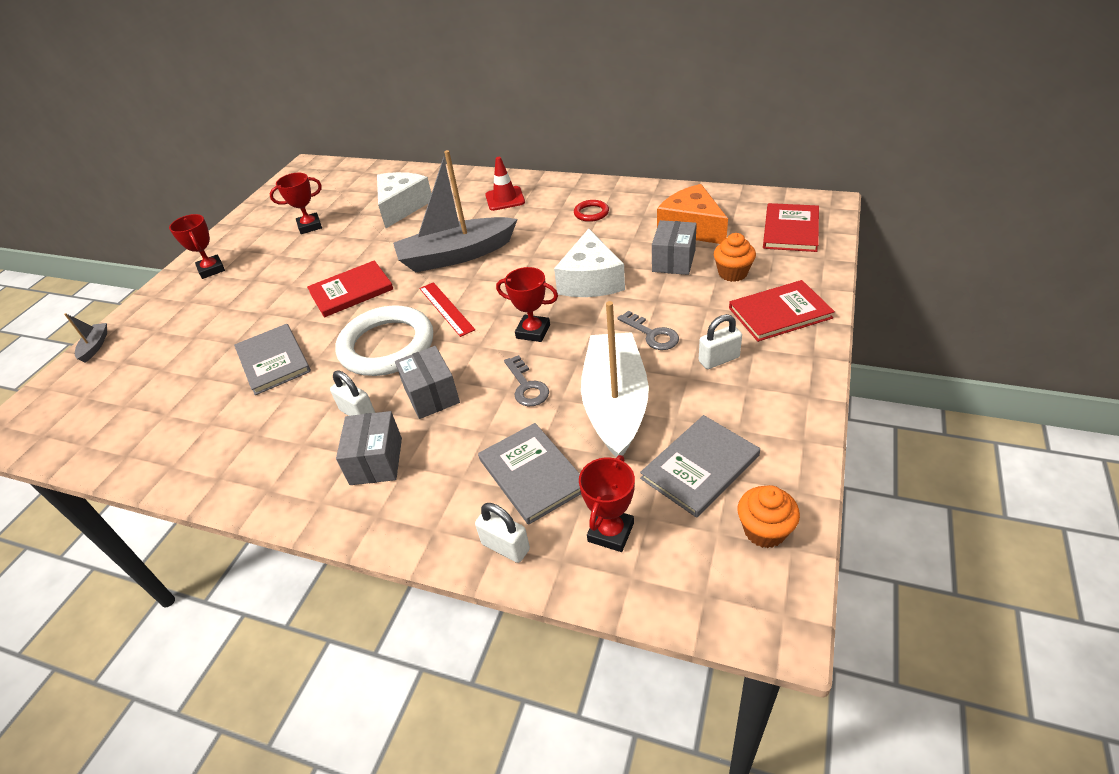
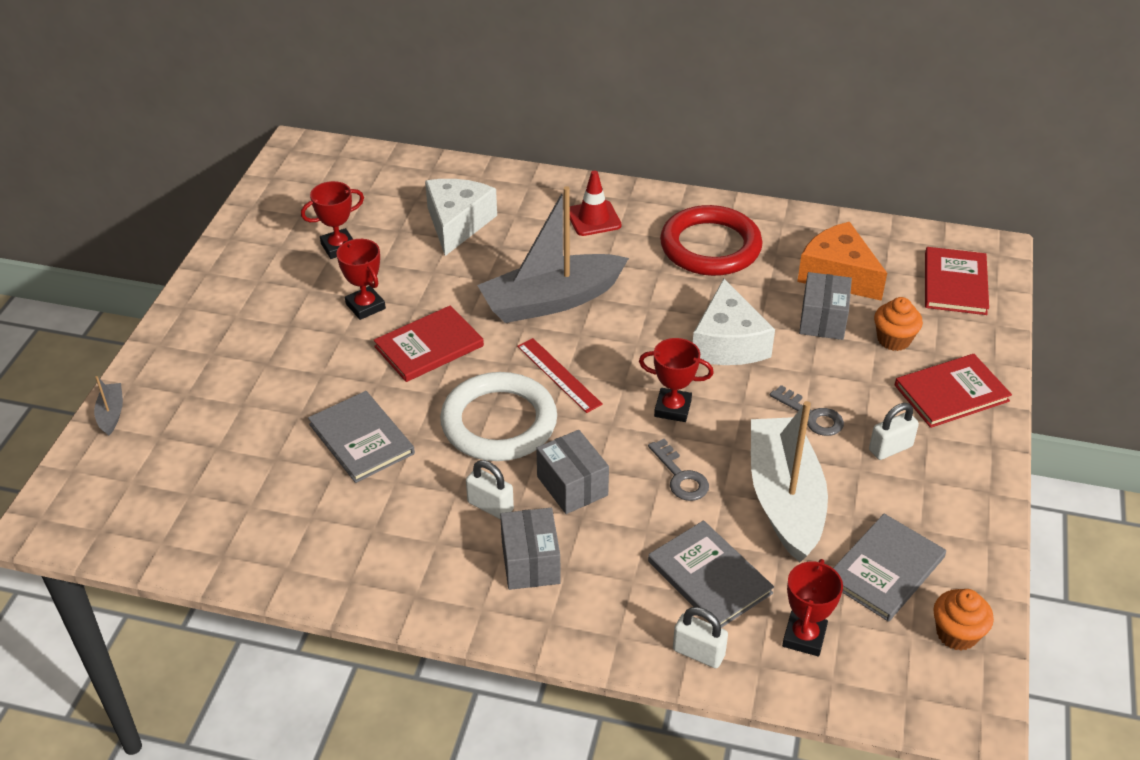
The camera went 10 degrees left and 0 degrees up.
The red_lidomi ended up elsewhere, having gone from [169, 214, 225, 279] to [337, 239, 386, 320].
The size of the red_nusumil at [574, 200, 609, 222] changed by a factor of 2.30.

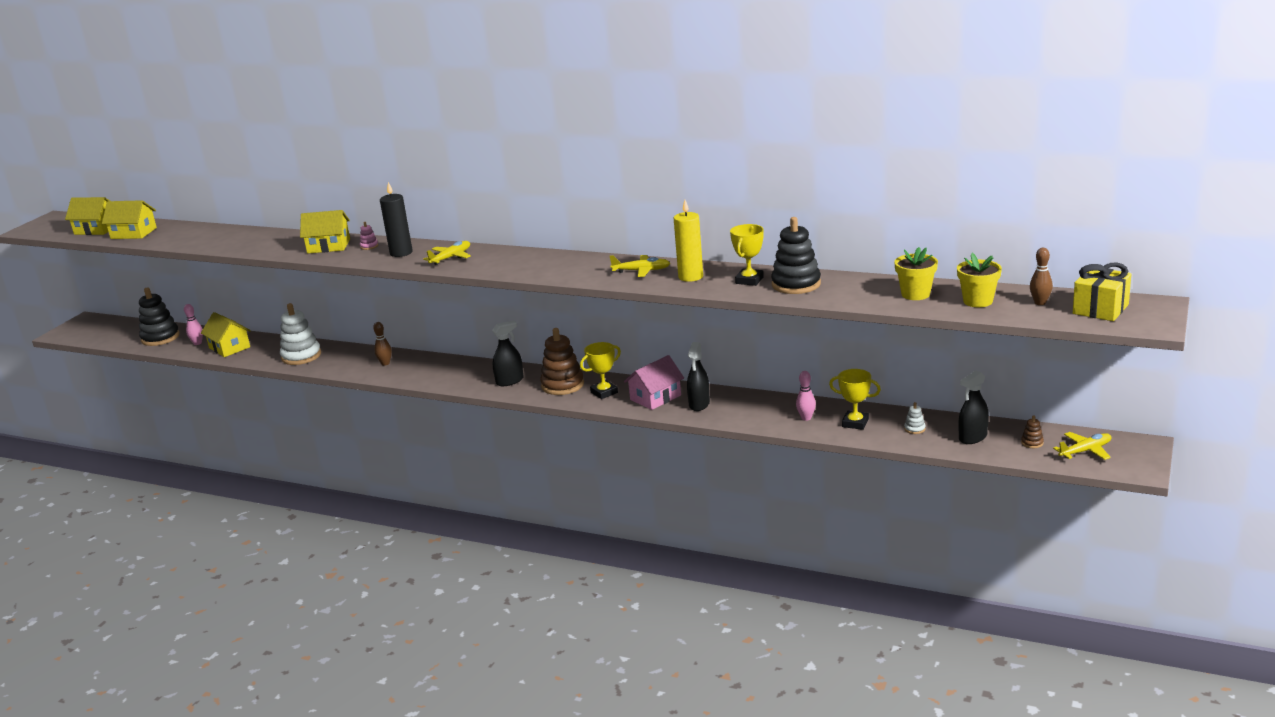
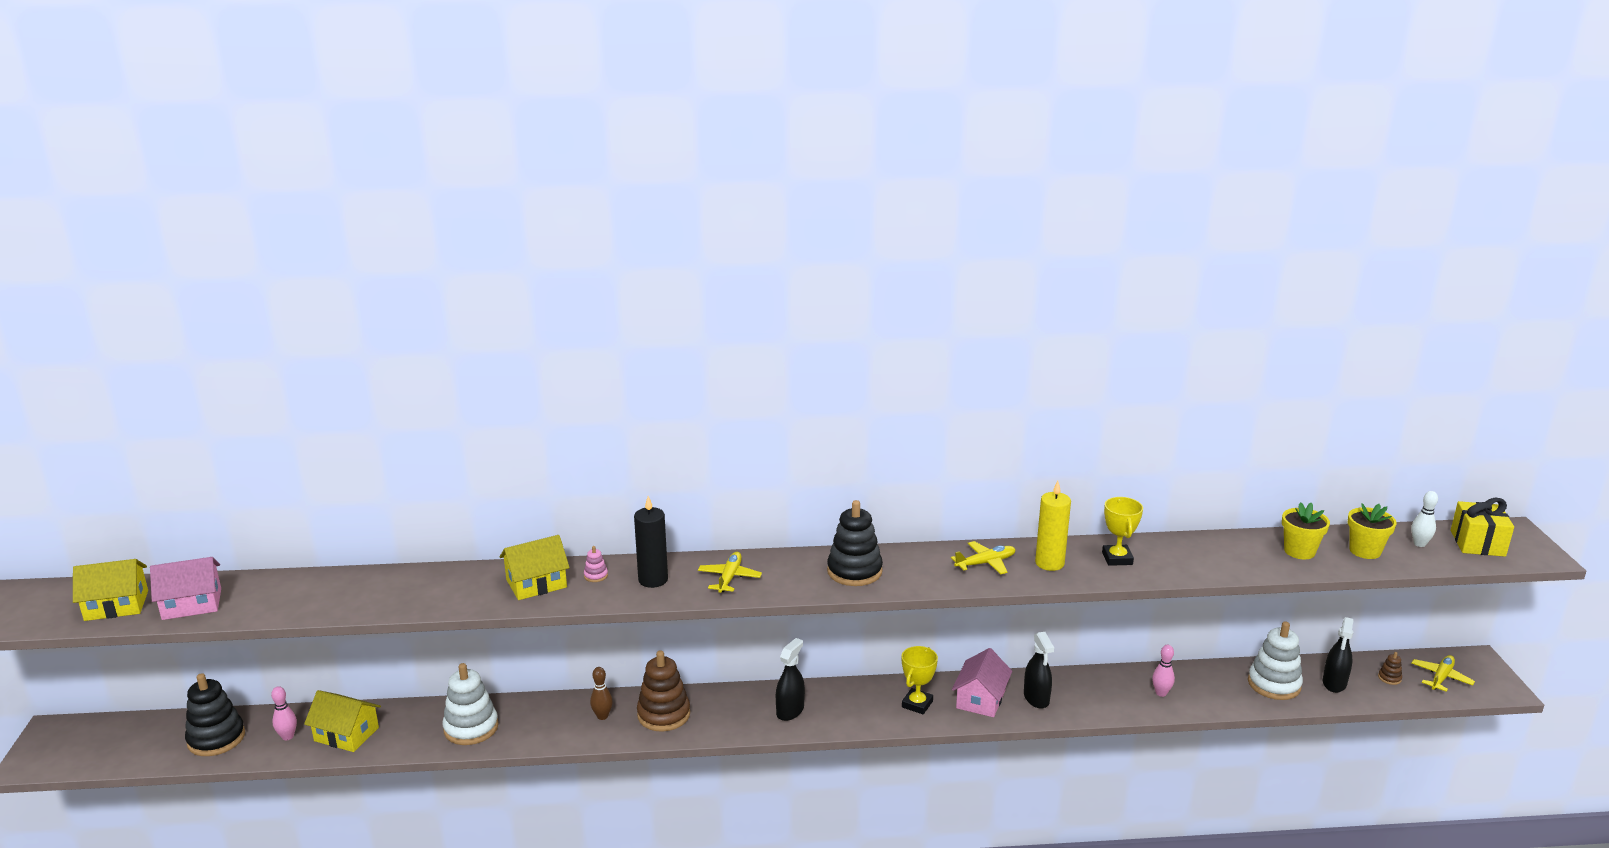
The camera went 30 degrees left and 0 degrees up.
What was the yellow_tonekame at [102, 200, 157, 239] turned into the pink_tonekame at [150, 557, 221, 620].
The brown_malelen ended up elsewhere, having gone from [540, 328, 584, 395] to [637, 650, 690, 732].
The black_malelen ended up elsewhere, having gone from [771, 217, 821, 294] to [827, 500, 883, 586].
The size of the white_malelen at [904, 402, 926, 434] changed by a factor of 2.33.
What was the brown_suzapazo at [1030, 248, 1053, 305] turned into the white_suzapazo at [1411, 491, 1438, 547].
The second view lost the yellow_lidomi at [829, 369, 881, 430].

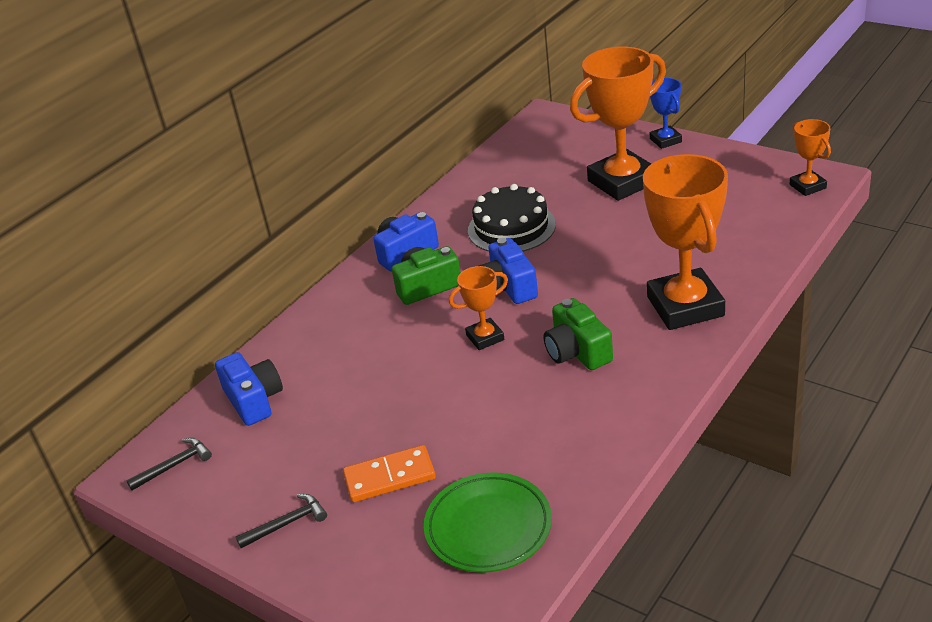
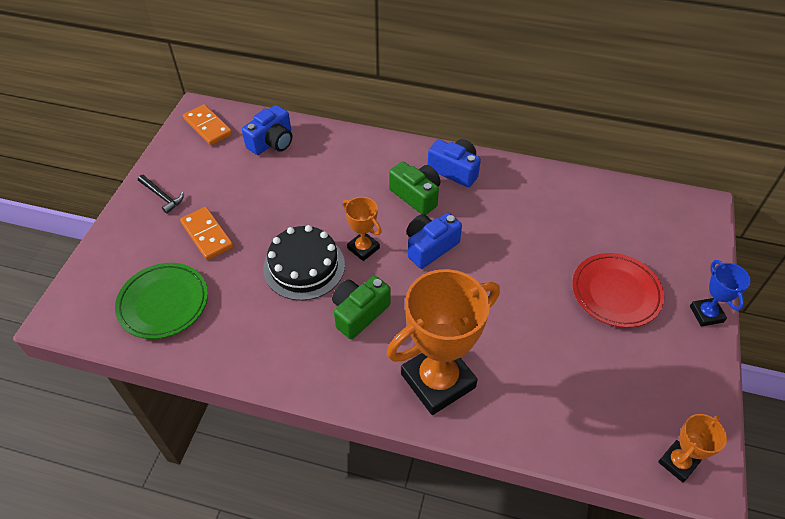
The camera went 65 degrees right and 15 degrees up.
Where the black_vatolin stood at [126, 438, 212, 491], the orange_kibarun came to stand at [183, 104, 232, 145].
The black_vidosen ended up elsewhere, having gone from [468, 184, 556, 252] to [263, 225, 345, 301].
Where the orange_lidomi stood at [570, 47, 666, 201], the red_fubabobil came to stand at [572, 253, 664, 328].
The blue_lidomi at [650, 78, 682, 149] ended up facing another way, 60 degrees counterclockwise from before.

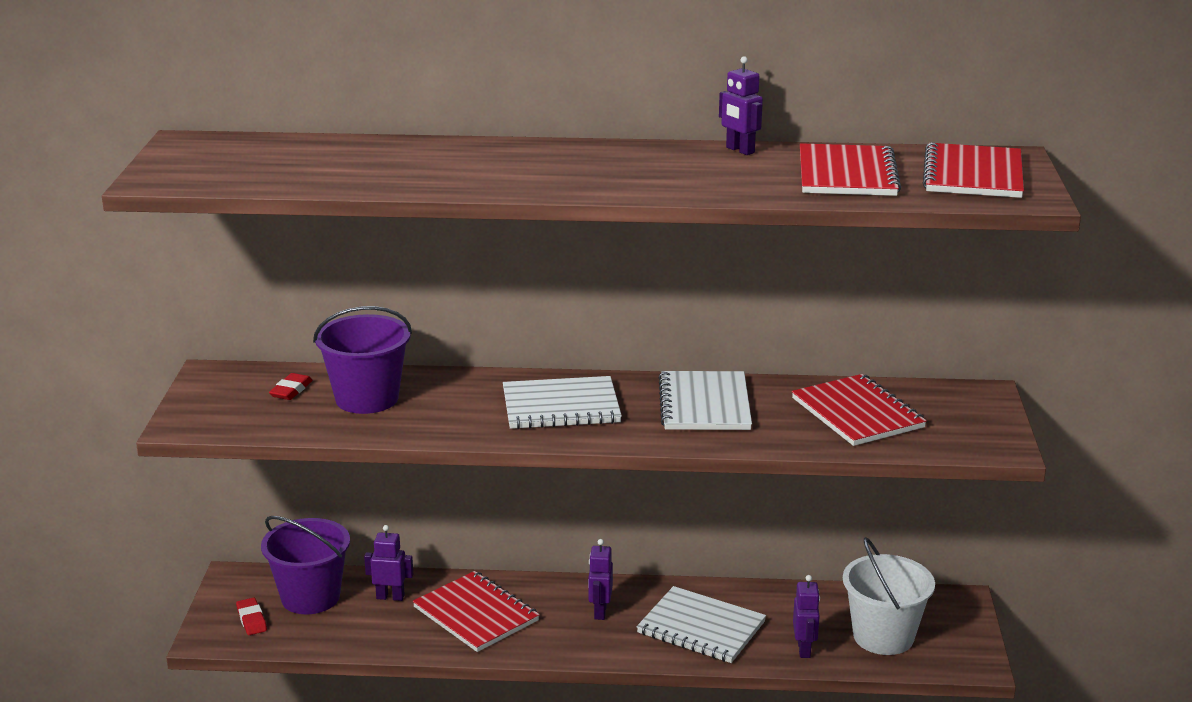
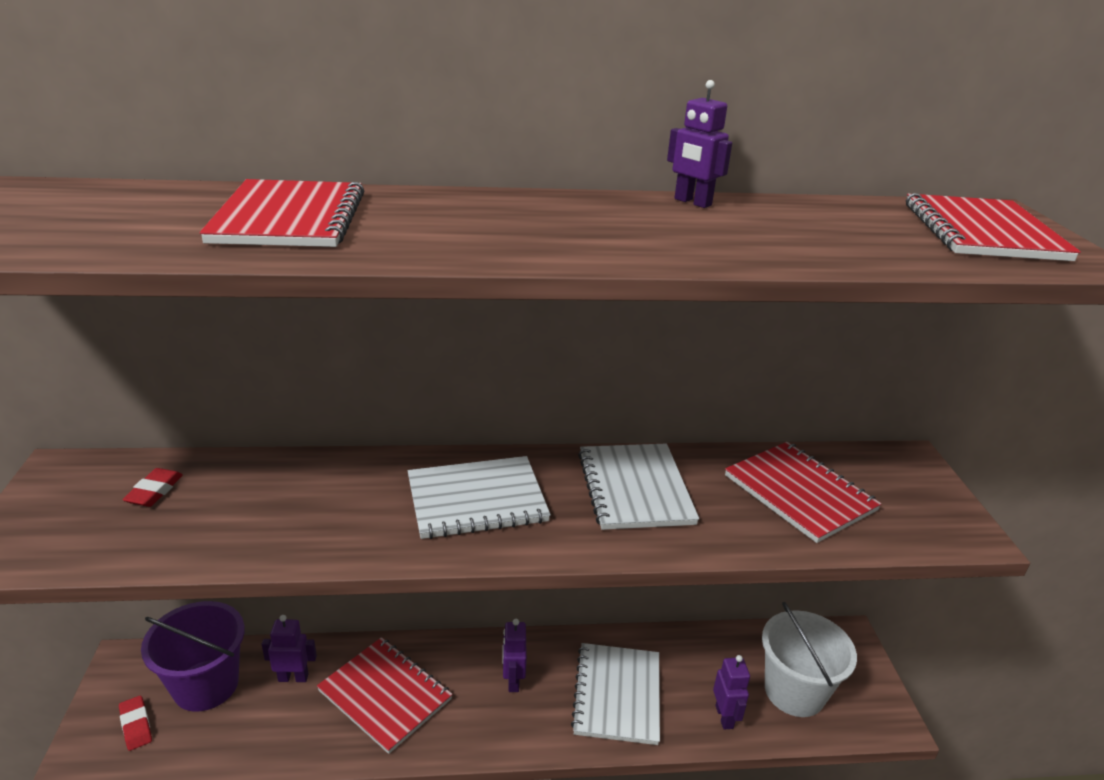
The camera went 10 degrees left and 5 degrees up.
The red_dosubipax ended up elsewhere, having gone from [800, 143, 901, 196] to [200, 179, 364, 247].
The white_dosubipax at [637, 586, 766, 663] ended up facing another way, 75 degrees clockwise from before.
The second view lost the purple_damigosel at [313, 306, 412, 414].

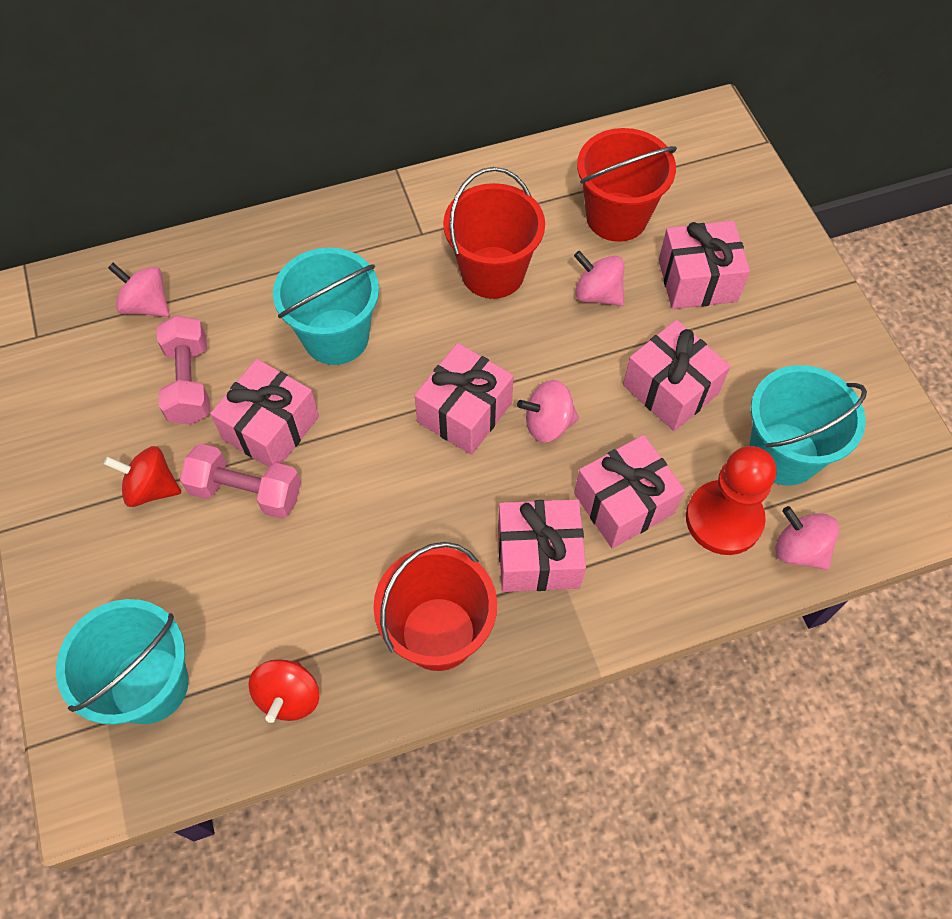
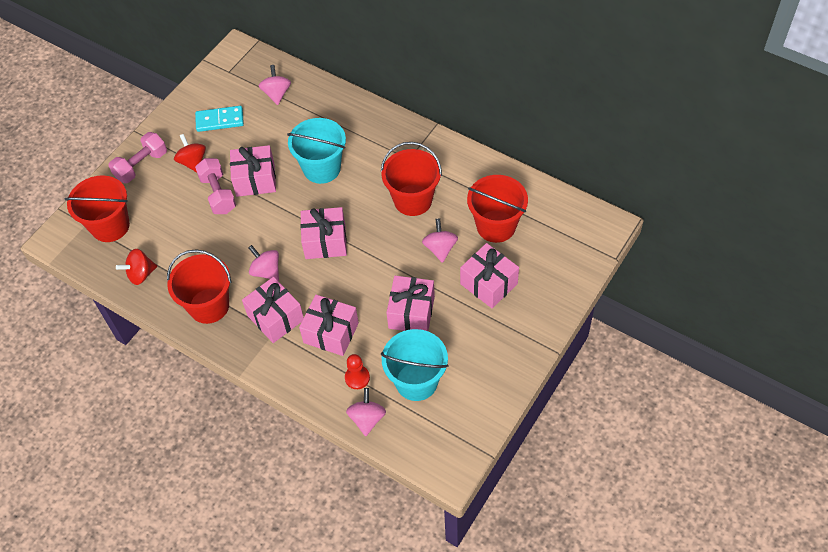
The camera went 55 degrees right and 5 degrees down.
What was the turquoise_damigosel at [56, 599, 189, 725] turned into the red_damigosel at [65, 175, 130, 242].
The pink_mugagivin ended up elsewhere, having gone from [157, 315, 210, 425] to [108, 132, 167, 183].
The second view gained the turquoise_kibarun at [195, 106, 244, 132].
The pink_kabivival ended up elsewhere, having gone from [517, 380, 579, 443] to [248, 245, 279, 281].
The size of the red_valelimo at [686, 446, 776, 555] changed by a factor of 0.55.

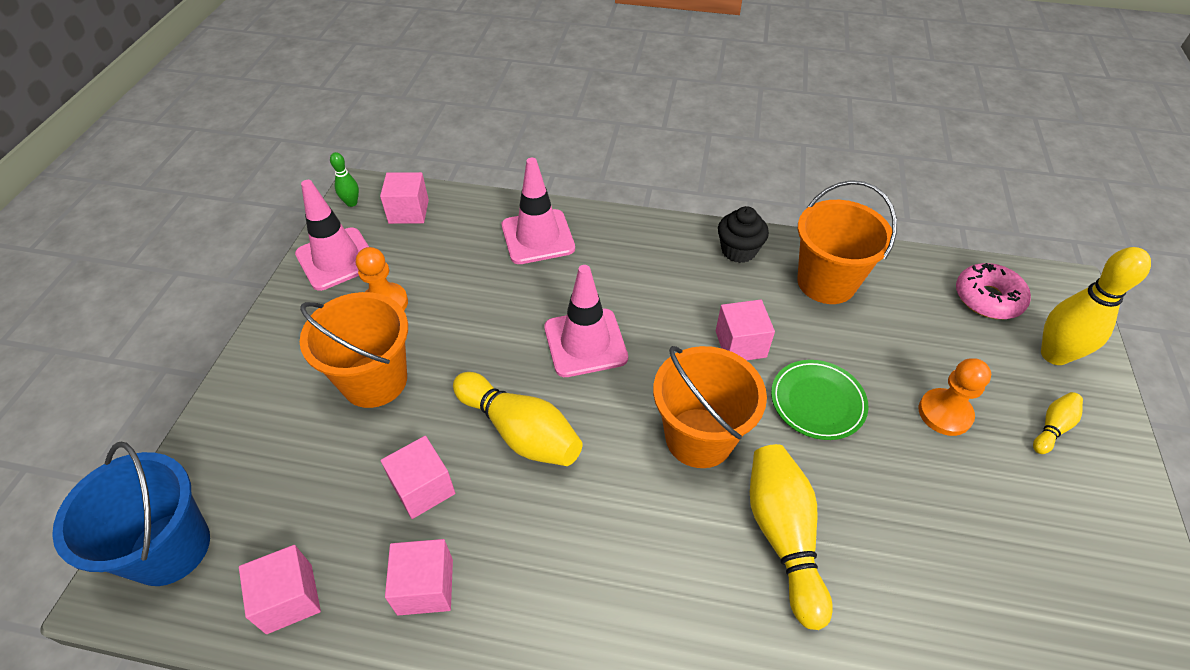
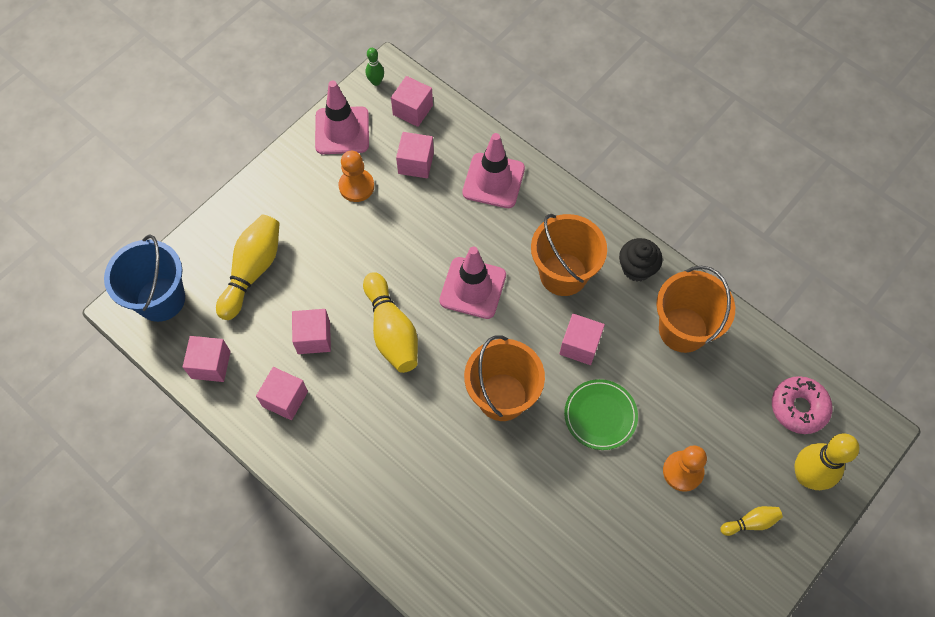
The camera went 30 degrees right and 15 degrees up.
The yellow_suzapazo ended up elsewhere, having gone from [750, 444, 833, 630] to [216, 215, 280, 320].
The second view gained the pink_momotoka at [396, 132, 434, 178].
The orange_damigosel ended up elsewhere, having gone from [300, 292, 408, 408] to [531, 214, 607, 296].

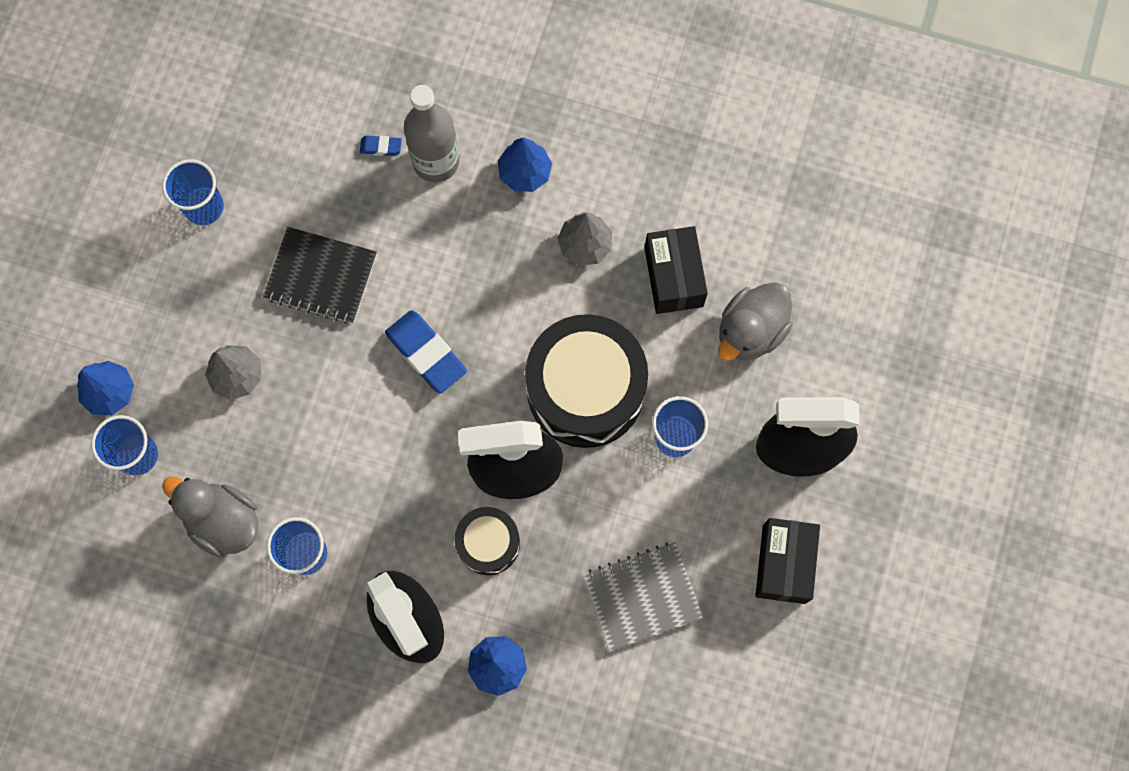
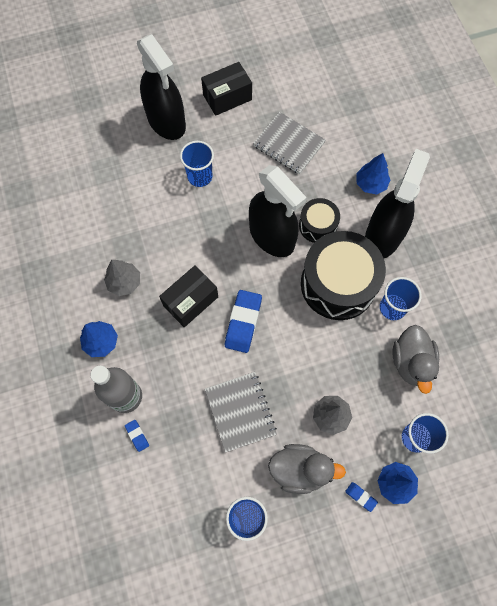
The camera went 125 degrees left and 5 degrees down.
The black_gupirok ended up elsewhere, having gone from [645, 226, 708, 314] to [159, 265, 218, 327].
What was the black_dosubipax at [263, 227, 377, 324] turned into the grey_dosubipax at [205, 372, 277, 453].
The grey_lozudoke ended up elsewhere, having gone from [718, 282, 793, 361] to [268, 444, 346, 494].
The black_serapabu ended up elsewhere, having gone from [525, 314, 648, 448] to [301, 231, 386, 320].
The second view gained the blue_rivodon at [345, 482, 378, 512].

